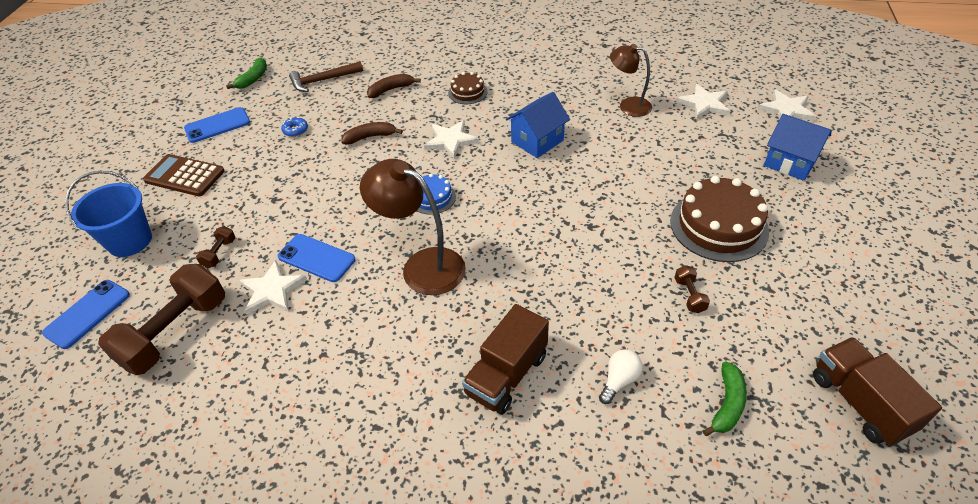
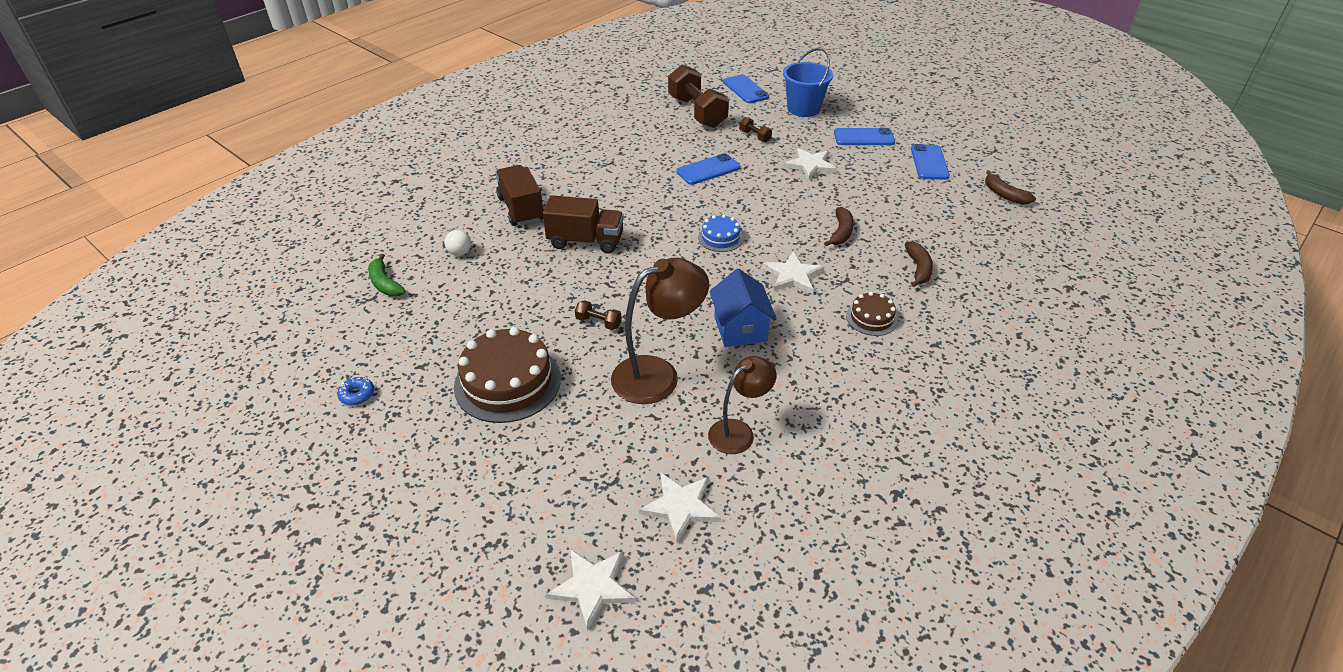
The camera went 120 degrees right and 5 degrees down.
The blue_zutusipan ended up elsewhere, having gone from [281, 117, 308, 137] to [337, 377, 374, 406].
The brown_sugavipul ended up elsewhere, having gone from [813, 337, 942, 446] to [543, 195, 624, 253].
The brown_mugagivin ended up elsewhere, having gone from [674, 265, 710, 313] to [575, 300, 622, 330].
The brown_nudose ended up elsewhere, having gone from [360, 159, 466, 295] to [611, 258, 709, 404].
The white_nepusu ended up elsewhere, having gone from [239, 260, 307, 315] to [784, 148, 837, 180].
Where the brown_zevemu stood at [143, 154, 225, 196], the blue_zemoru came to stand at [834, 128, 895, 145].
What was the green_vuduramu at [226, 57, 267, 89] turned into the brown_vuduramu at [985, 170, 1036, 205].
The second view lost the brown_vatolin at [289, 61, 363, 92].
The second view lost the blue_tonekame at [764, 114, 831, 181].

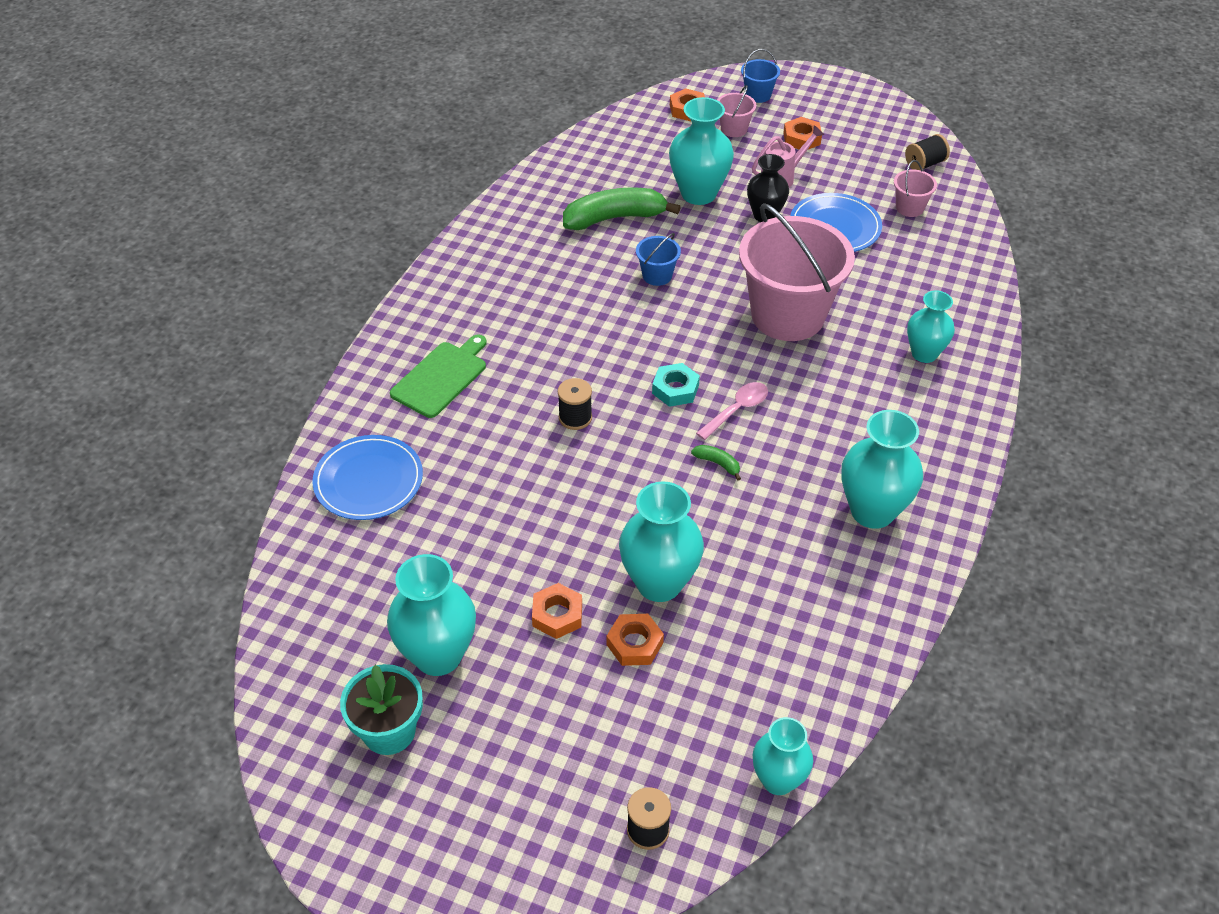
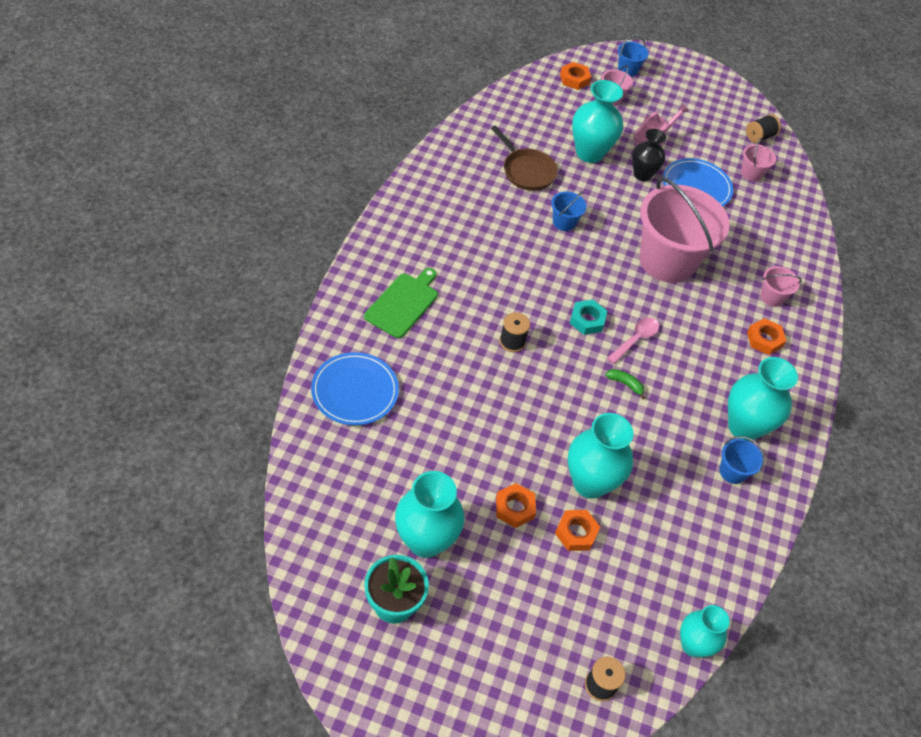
The camera went 10 degrees left and 5 degrees up.
Where the green_vuduramu stood at [563, 187, 681, 230], the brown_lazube came to stand at [491, 126, 558, 191].
The second view gained the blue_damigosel at [719, 436, 765, 484].
The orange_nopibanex ended up elsewhere, having gone from [783, 117, 822, 150] to [747, 318, 786, 355].
Where the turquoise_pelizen stood at [907, 290, 955, 363], the pink_damigosel came to stand at [760, 266, 802, 307].

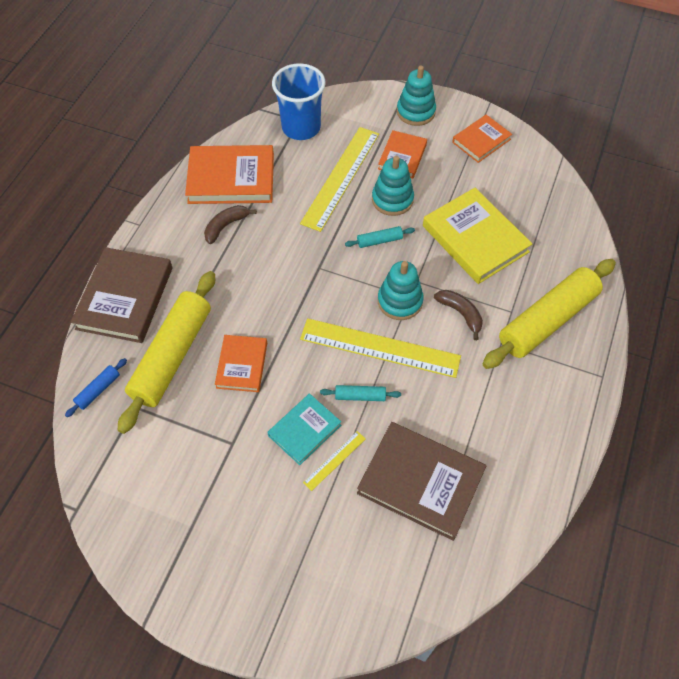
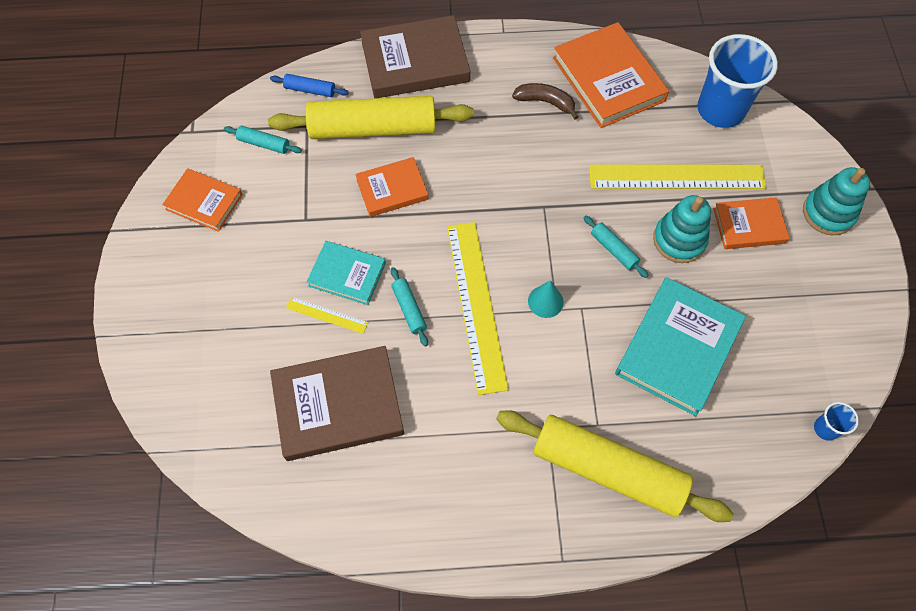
The camera went 65 degrees right and 5 degrees up.
The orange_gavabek ended up elsewhere, having gone from [452, 115, 512, 163] to [162, 168, 243, 232].
The second view gained the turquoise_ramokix at [224, 126, 302, 154].
The brown_gavabek at [357, 422, 486, 541] ended up facing another way, 75 degrees clockwise from before.
Where the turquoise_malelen stood at [378, 261, 424, 320], the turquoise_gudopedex came to stand at [528, 280, 564, 318].
What was the yellow_gavabek at [423, 188, 532, 284] turned into the turquoise_gavabek at [615, 277, 746, 416].
The second view gained the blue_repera at [814, 402, 859, 441].
The second view lost the brown_vuduramu at [434, 290, 483, 340].

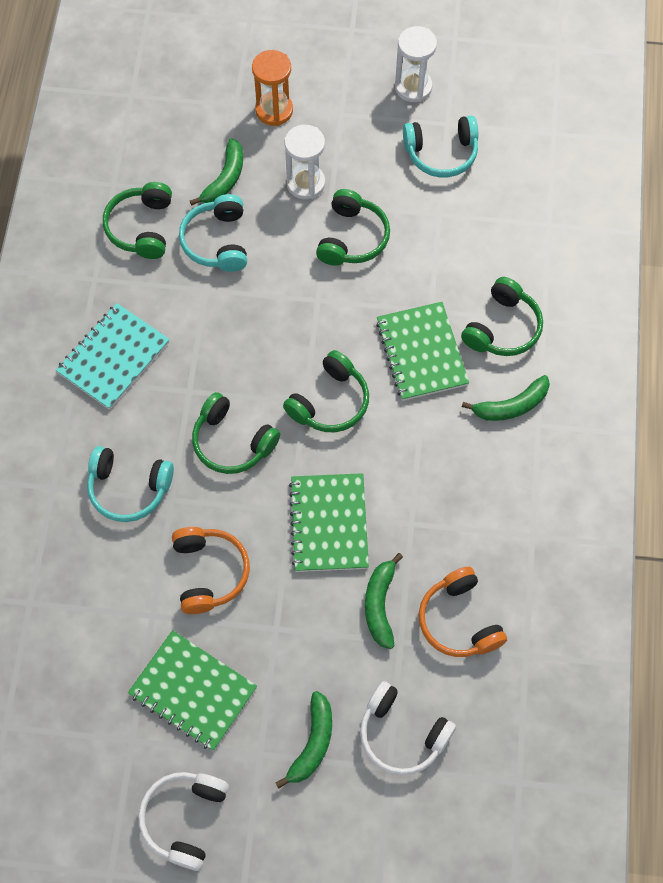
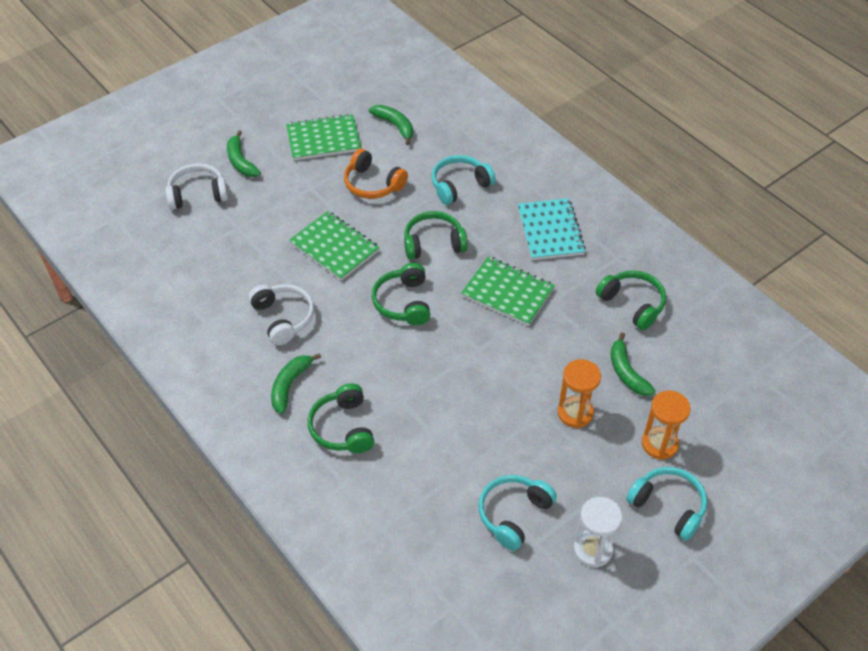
The camera went 135 degrees right and 15 degrees down.
The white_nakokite ended up elsewhere, having gone from [138, 772, 229, 871] to [248, 284, 314, 345].
The green_vuduramu ended up elsewhere, having gone from [365, 553, 403, 649] to [369, 105, 413, 145].
The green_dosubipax ended up elsewhere, having gone from [376, 302, 469, 401] to [461, 257, 555, 326].
What was the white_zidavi at [285, 125, 325, 200] turned into the orange_zidavi at [558, 359, 601, 428].
The turquoise_nakokite ended up elsewhere, having gone from [179, 194, 247, 272] to [626, 467, 707, 541].
The second view lost the green_nakokite at [316, 189, 390, 266].
The second view lost the orange_nakokite at [419, 567, 507, 657].

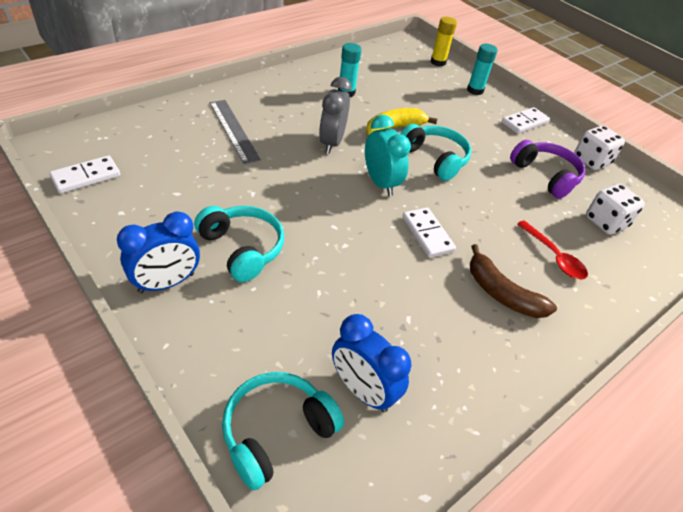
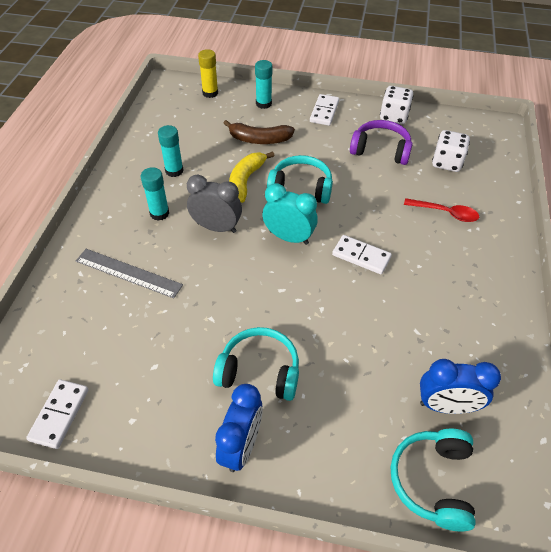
The camera went 35 degrees left and 5 degrees up.
The second view gained the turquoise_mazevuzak at [141, 167, 169, 221].
The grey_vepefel at [319, 77, 352, 154] ended up facing another way, 135 degrees clockwise from before.
The brown_vuduramu ended up elsewhere, having gone from [470, 244, 557, 318] to [223, 120, 295, 144].

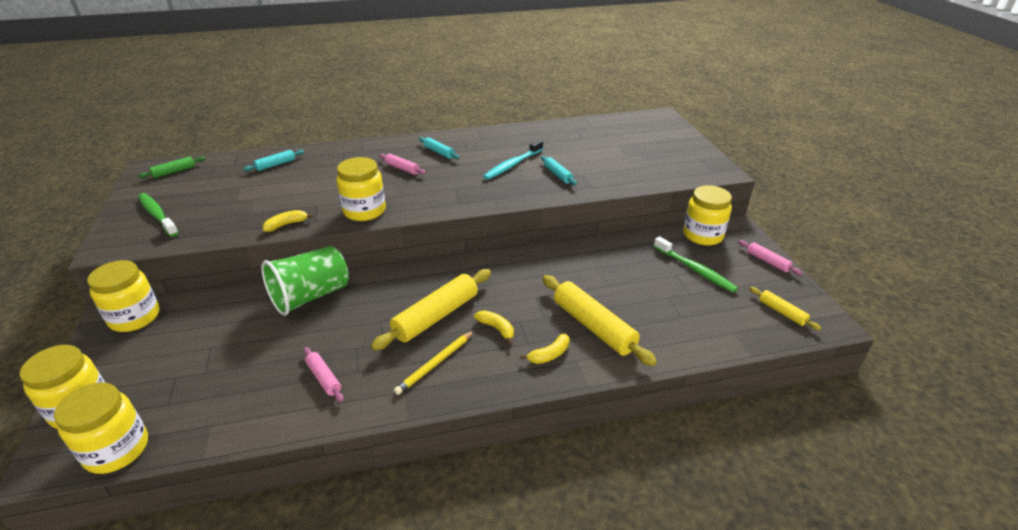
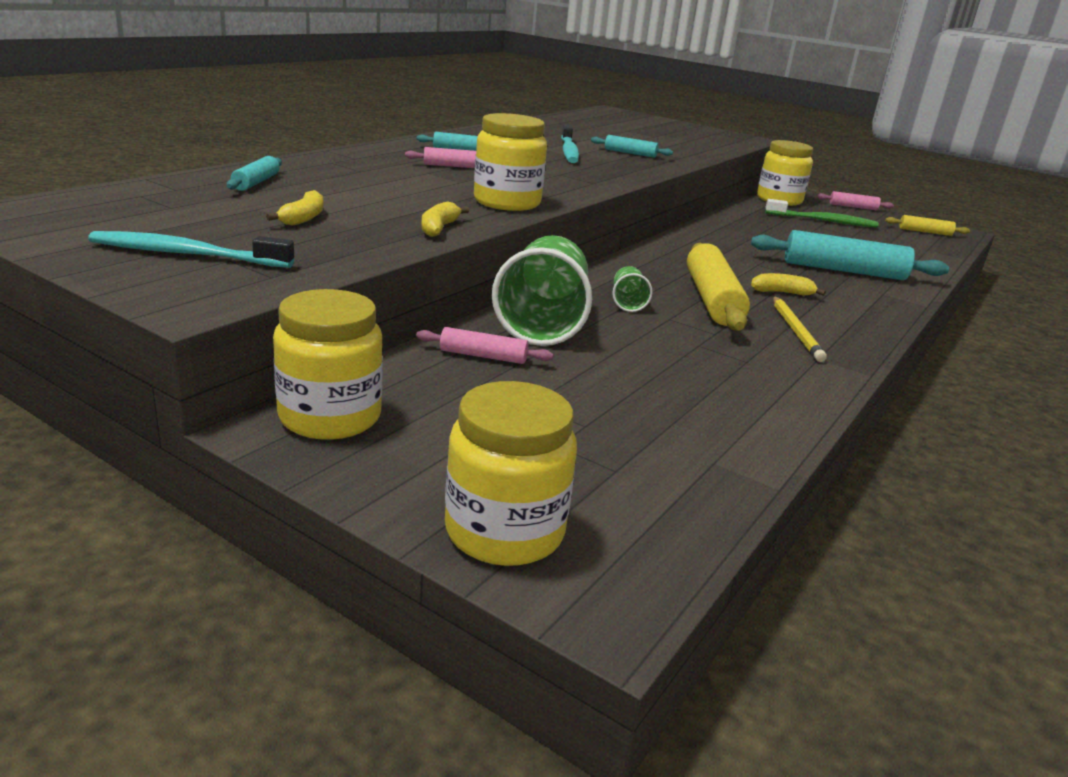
The camera went 45 degrees left and 10 degrees down.
What was the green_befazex at [138, 193, 179, 237] turned into the turquoise_befazex at [88, 231, 294, 268].
The yellow_vuduramu ended up elsewhere, having gone from [521, 333, 570, 364] to [266, 190, 323, 226].
The pink_ramokix ended up elsewhere, having gone from [304, 347, 344, 402] to [416, 327, 553, 364].
The second view gained the green_repera at [612, 266, 653, 312].
What was the yellow_ramokix at [542, 275, 657, 366] turned into the turquoise_ramokix at [751, 230, 949, 280].
The second view lost the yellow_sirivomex at [54, 382, 148, 474].
The second view lost the green_ramokix at [138, 156, 206, 178].

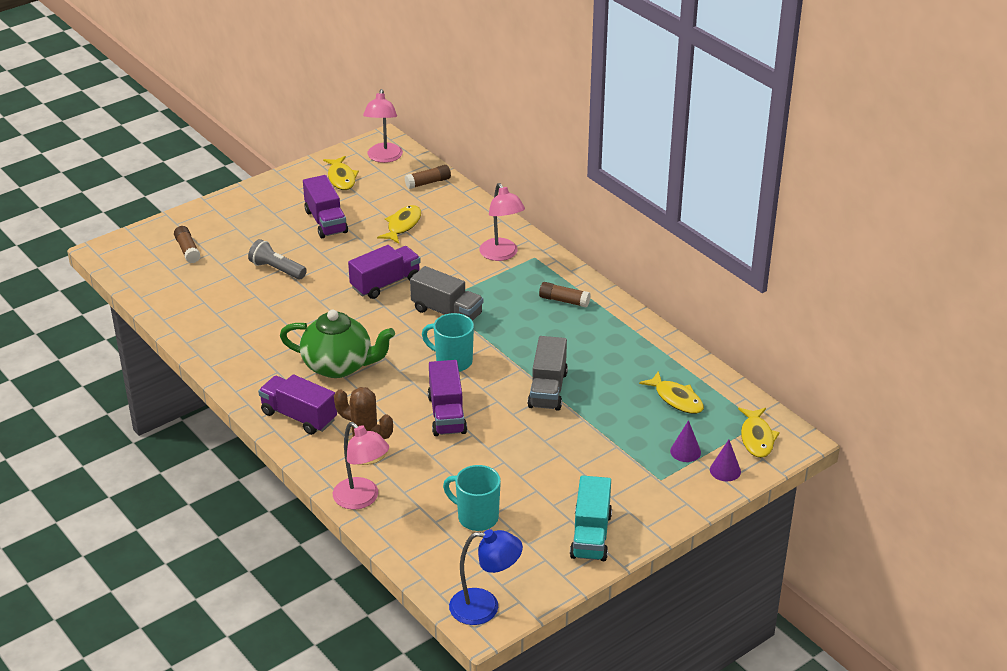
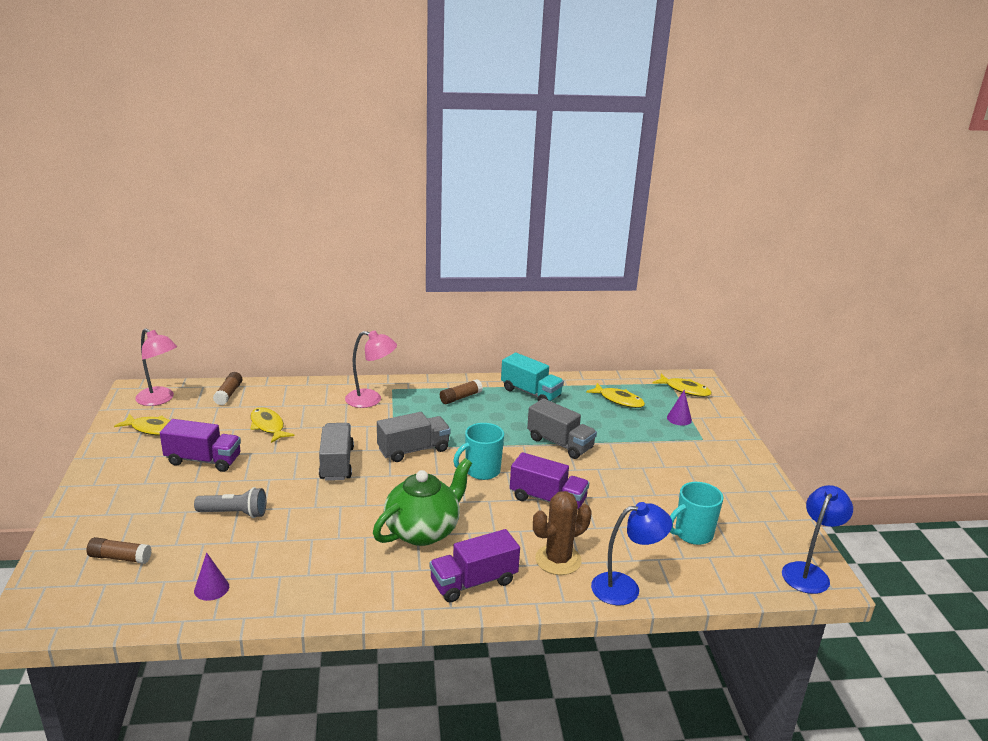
The camera went 60 degrees left and 10 degrees down.
The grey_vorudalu at [248, 239, 307, 279] ended up facing another way, 150 degrees counterclockwise from before.
The purple_gudopedex ended up elsewhere, having gone from [710, 440, 741, 481] to [194, 552, 229, 601].
What was the purple_sugavipul at [348, 245, 421, 299] turned into the grey_sugavipul at [319, 423, 354, 481].
The turquoise_sugavipul ended up elsewhere, having gone from [570, 475, 612, 561] to [501, 353, 564, 401].
The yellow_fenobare at [639, 371, 704, 414] ended up facing another way, 45 degrees clockwise from before.
What was the pink_nudose at [333, 422, 389, 510] turned into the blue_nudose at [591, 502, 672, 605].

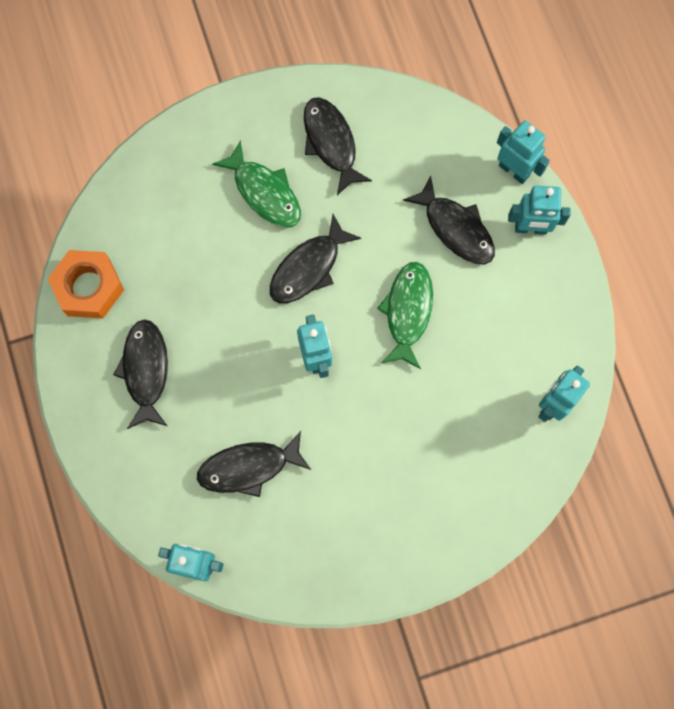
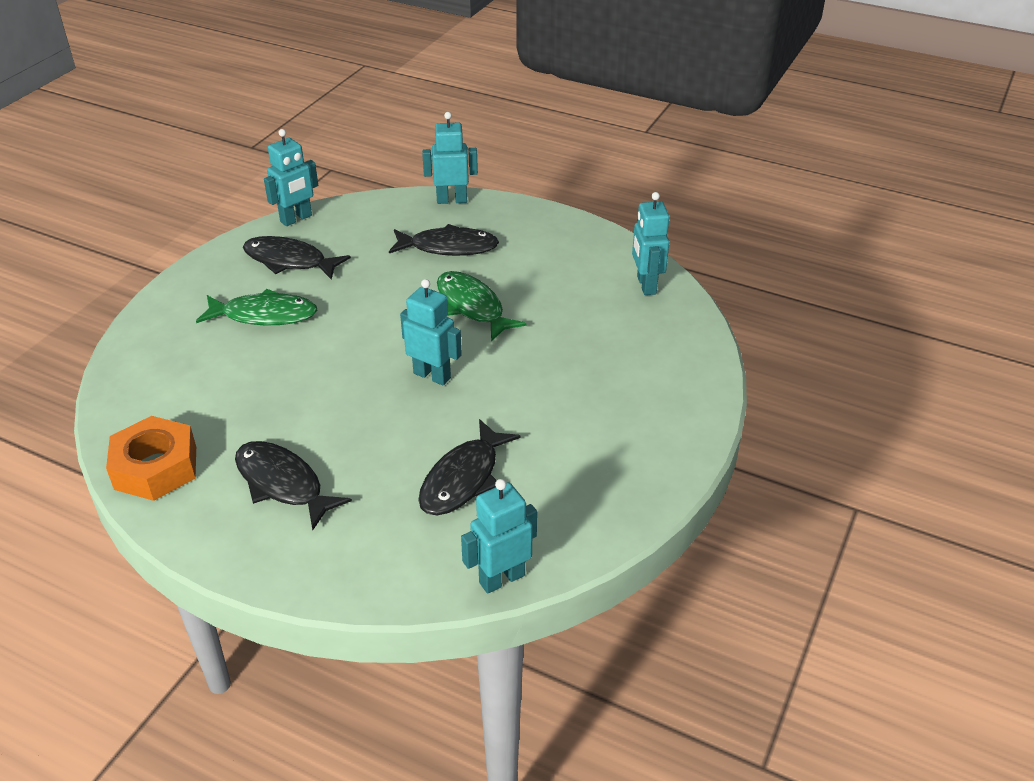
The camera went 45 degrees left and 35 degrees down.
The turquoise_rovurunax ended up elsewhere, having gone from [508, 186, 571, 235] to [264, 129, 318, 226].
The second view lost the black_fenobare at [270, 214, 361, 303].

